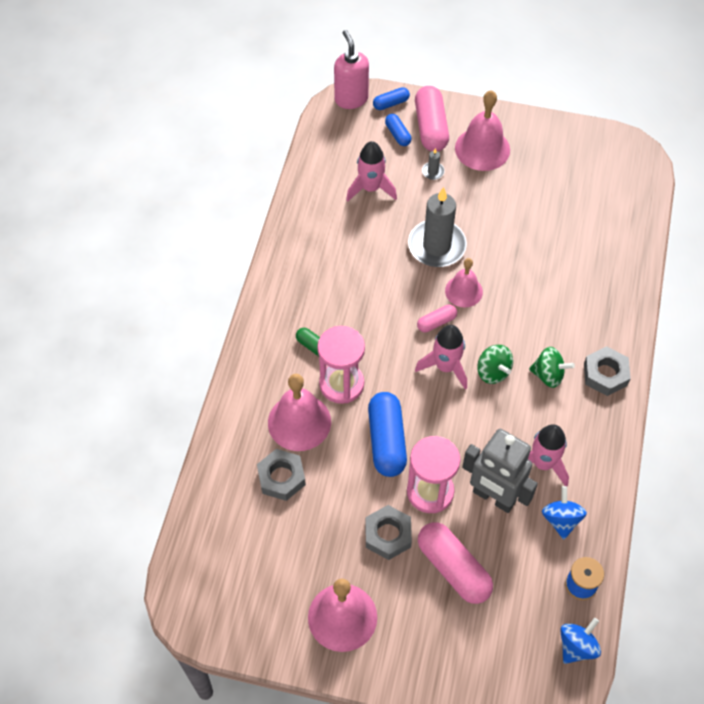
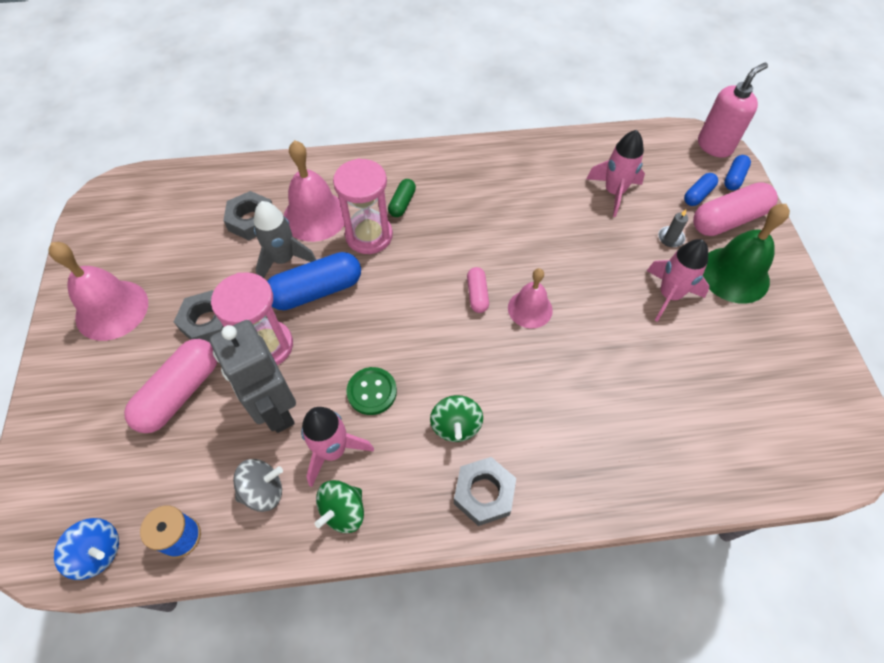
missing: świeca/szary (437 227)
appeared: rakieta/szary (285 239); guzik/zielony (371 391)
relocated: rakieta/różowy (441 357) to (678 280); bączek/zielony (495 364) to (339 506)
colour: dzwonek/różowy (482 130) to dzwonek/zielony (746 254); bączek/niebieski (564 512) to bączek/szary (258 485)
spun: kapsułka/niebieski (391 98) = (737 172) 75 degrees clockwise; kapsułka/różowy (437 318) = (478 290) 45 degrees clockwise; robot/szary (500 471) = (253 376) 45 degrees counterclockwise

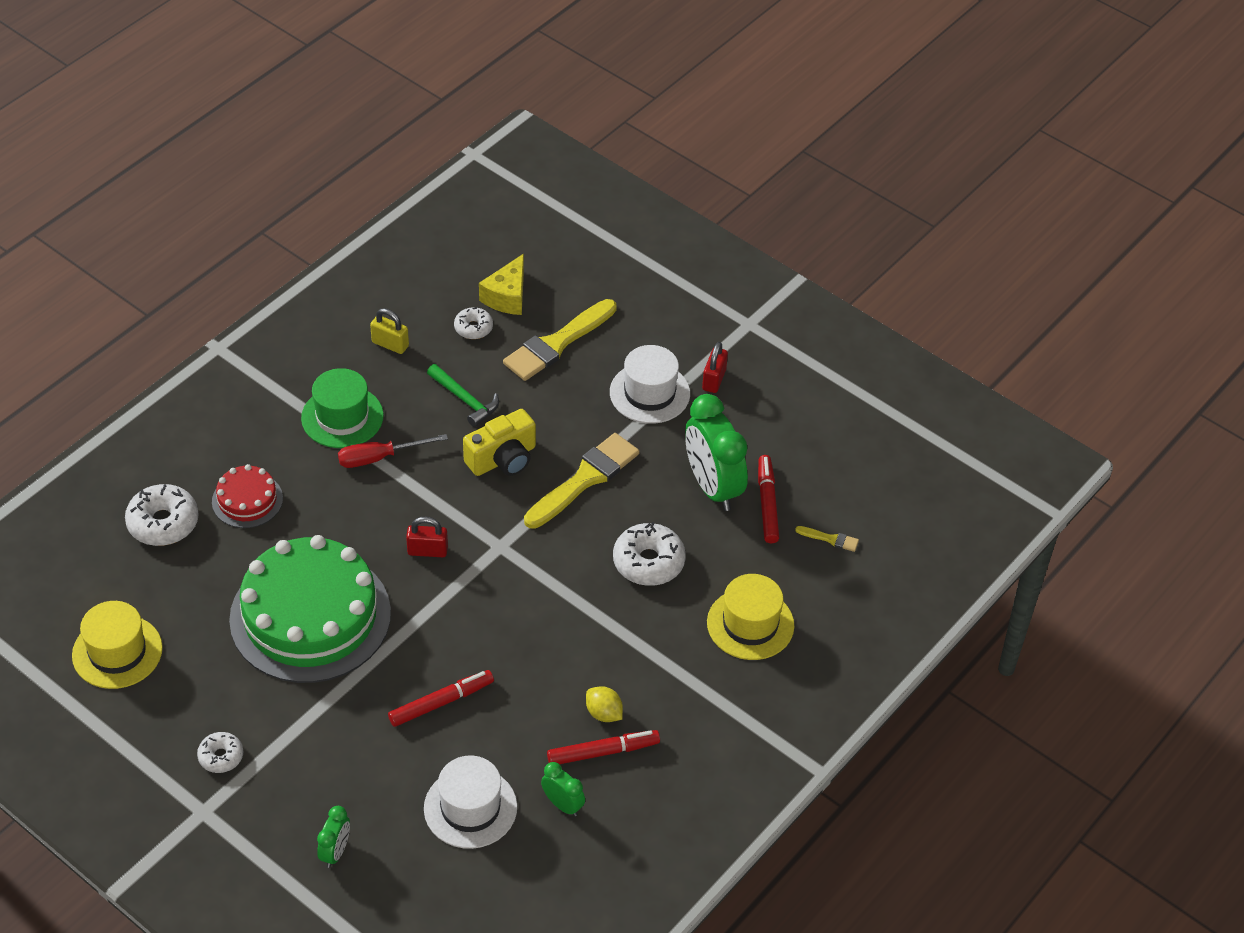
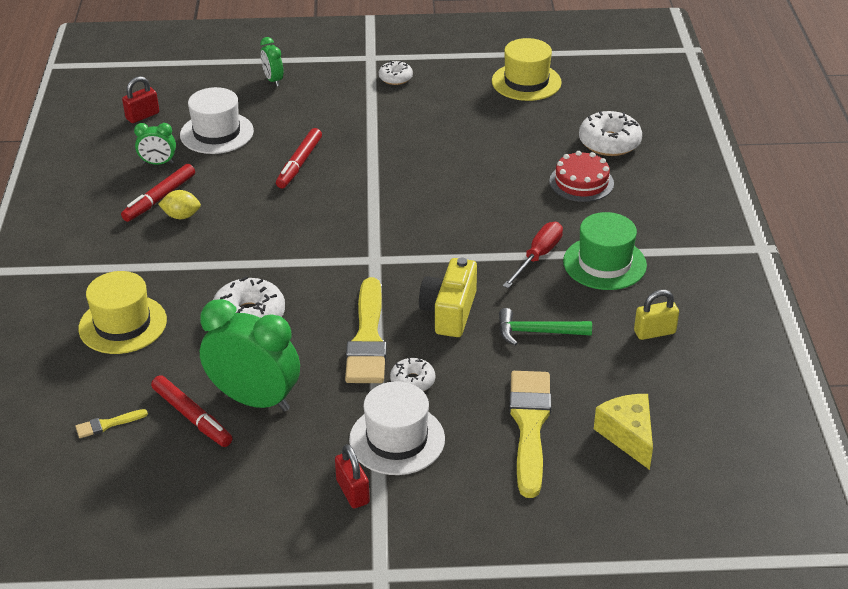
missing: tort/zielony (310 609)
relocated: kłódka/czerwony (427 537) to (140 99); donut/biały (473 323) to (412 374)

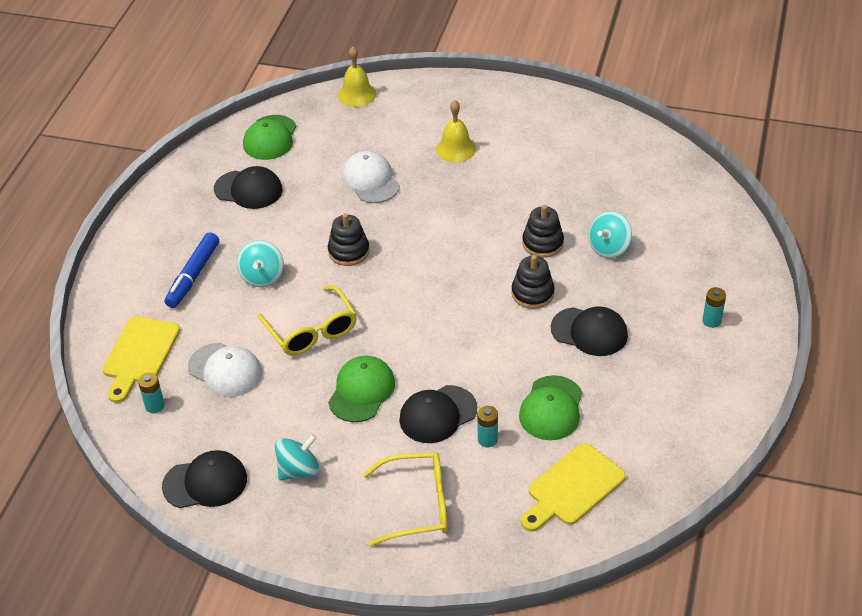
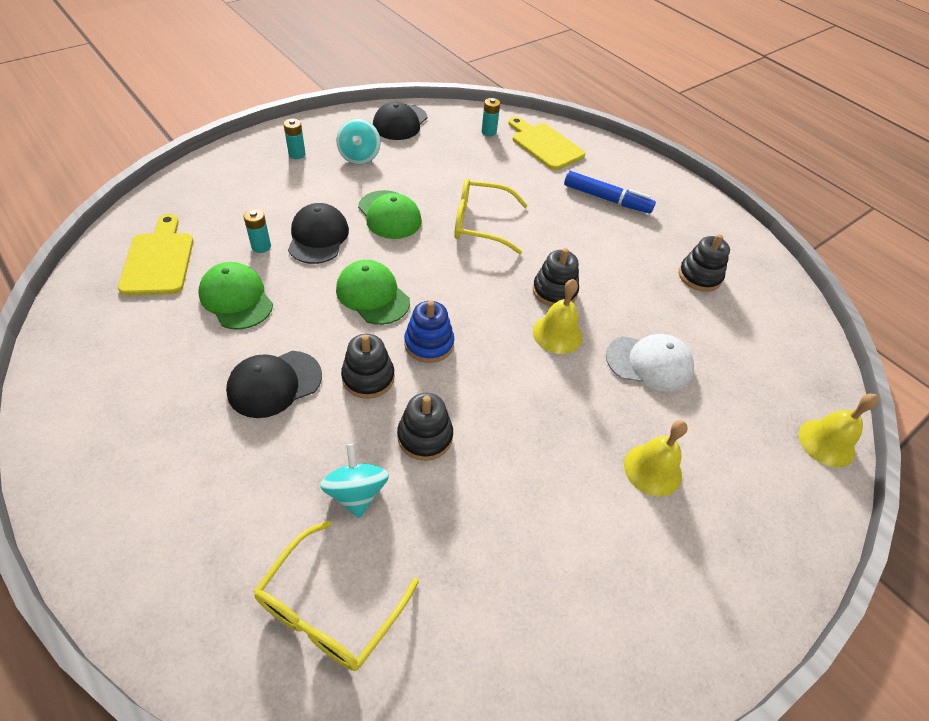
missing: czapka/biały (225 370); bączek/turkusowy (260 263)
appeared: zabawka nakładanka/niebieski (429 331); dzwonek/żółty (557 316)
relocated: czapka/zielony (269 137) to (373 292); okulary/żółty (405 499) to (336 596); bateria/turkusowy (714 307) to (294 138)
exchanged: czapka/czarny (248 187) to zabawka nakładanka/czarny (704 263)
spun: flamaster/niebieski (192 270) = (610 192) 150 degrees clockwise

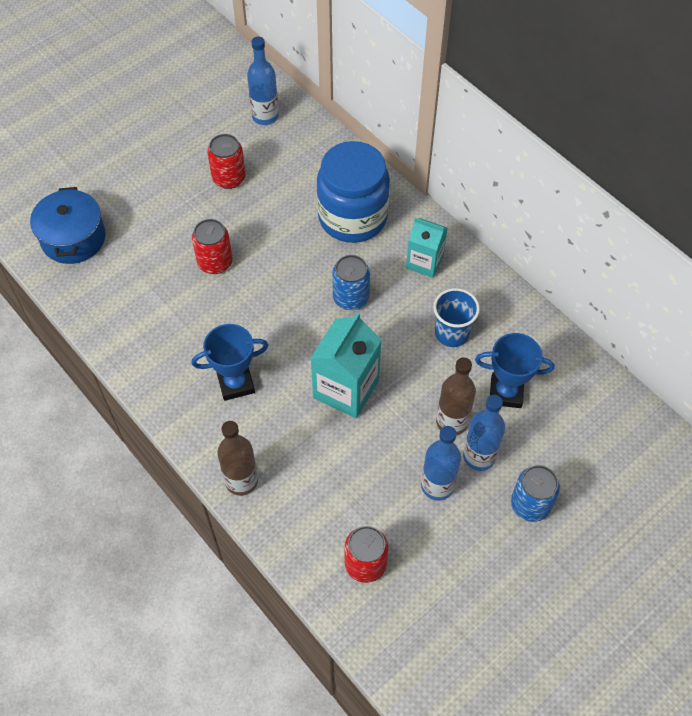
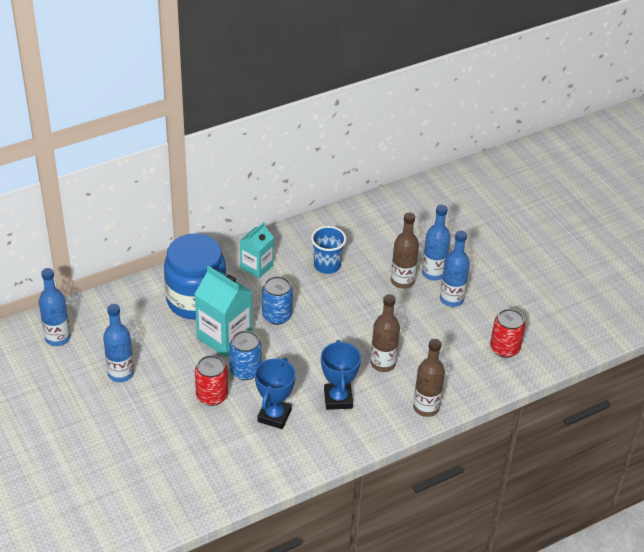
missing: garnek/niebieski (68 225)
appeared: butelka/brązowy (385 333)
relocated: karton mleka/turkusowy (346 365) to (223 311); puchar/niebieski (514 370) to (275 393); puszka/niebieski (535 493) to (245 355)
exchanged: puszka/czerwony (226 161) to butelka/niebieski (118 343)

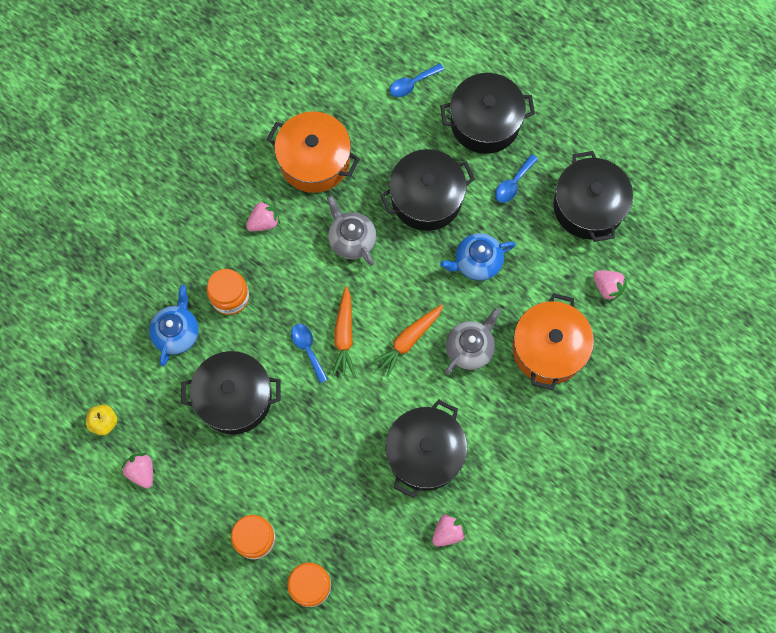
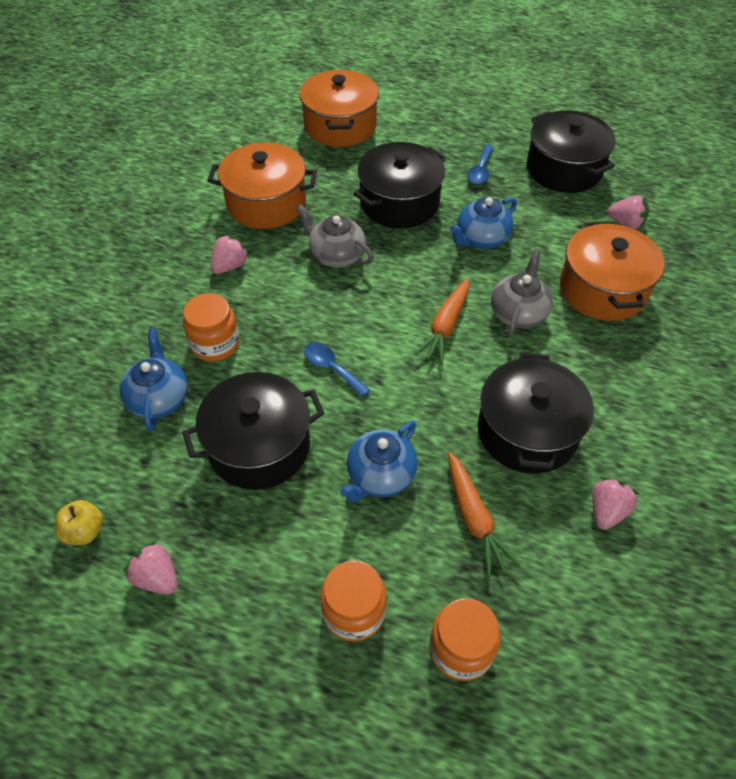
missing: garnek/czarny (487 113)
appeared: imbryk/niebieski (379 461)
relocated: marchewka/pomarańczowy (343 331) to (484 514)
exchanged: łyżka/niebieski (417 80) to garnek/pomarańczowy (339 108)

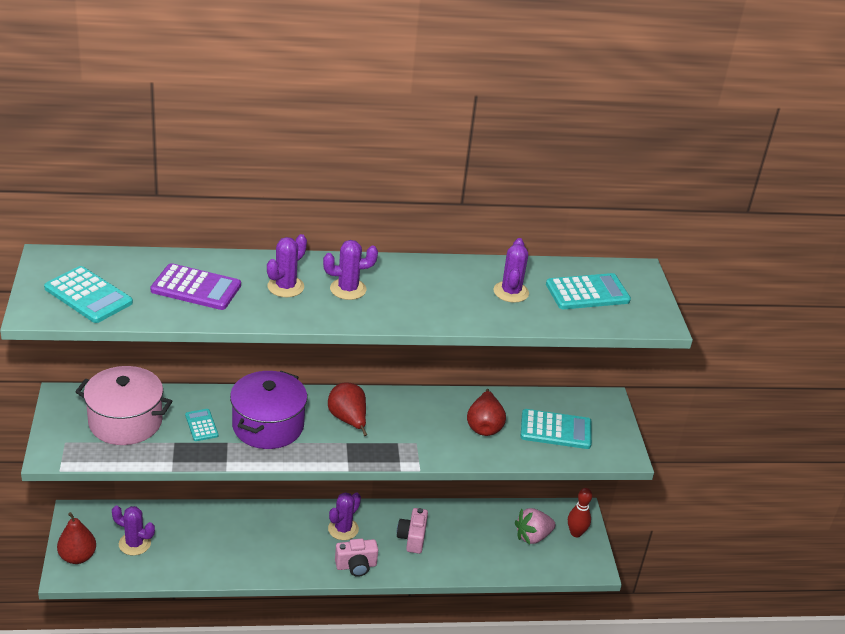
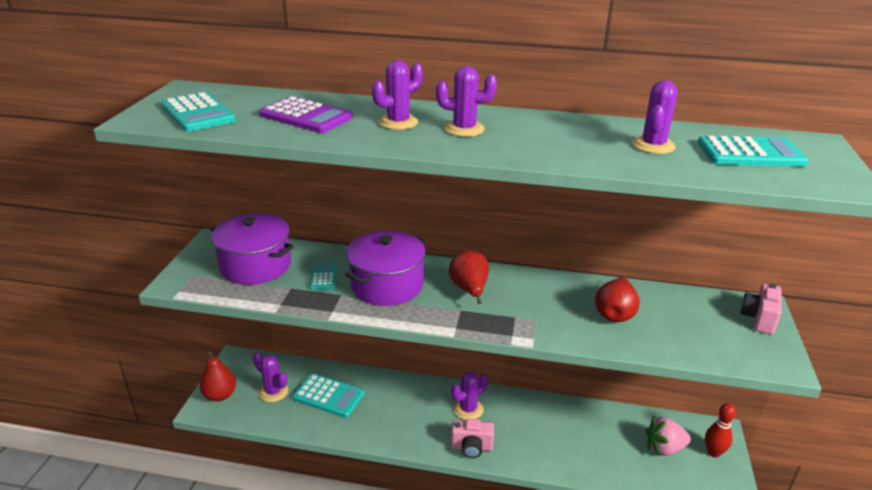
relocated: aparat fotograficzny/różowy (412 531) to (761 308); kalkulator/turkusowy (556 429) to (329 395)
colour: garnek/różowy (123 405) to garnek/fioletowy (252 249)

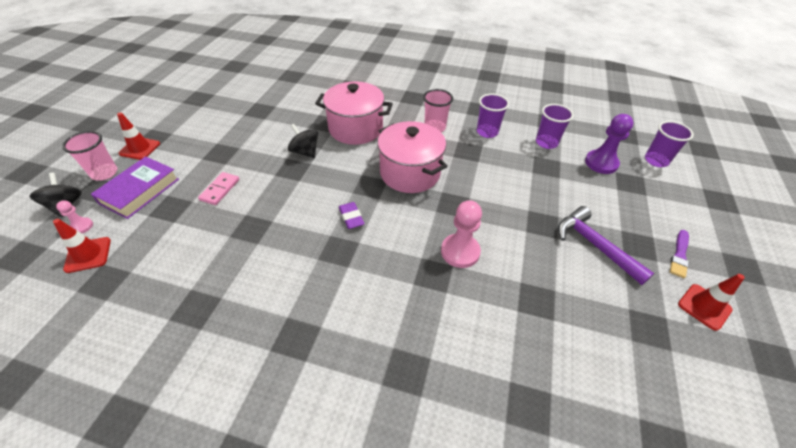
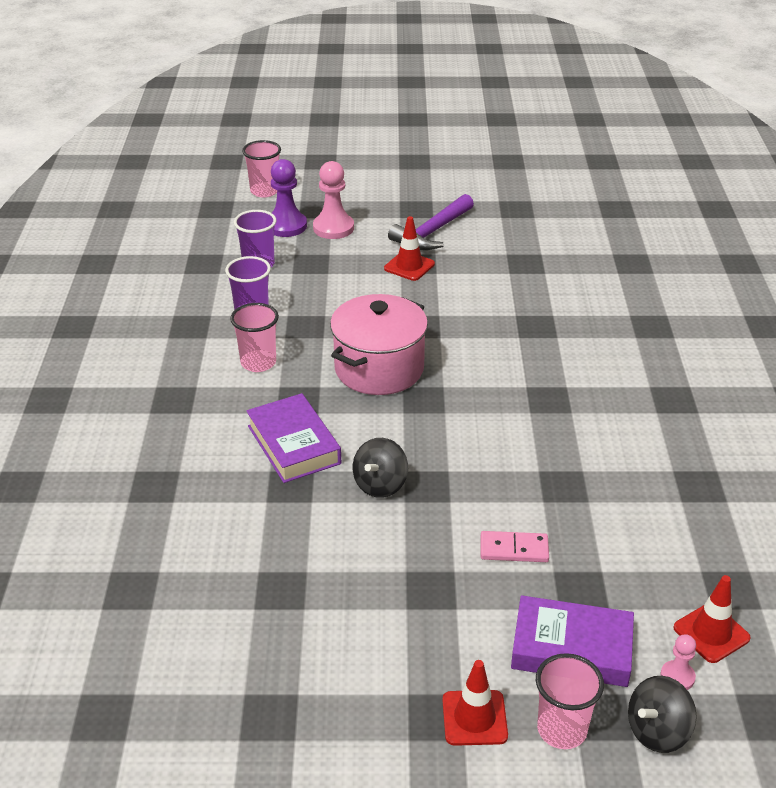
missing: gumka do mazania/fioletowy (352 215); pędzel/fioletowy (679 254)
relocated: pionek/różowy (461 234) to (333 200); pachołek/czerwony (711 302) to (409 248)
exchanged: garnek/różowy (354 113) to książka/fioletowy (293 438)
colour: szklanka/fioletowy (669 144) to szklanka/różowy (261 169)

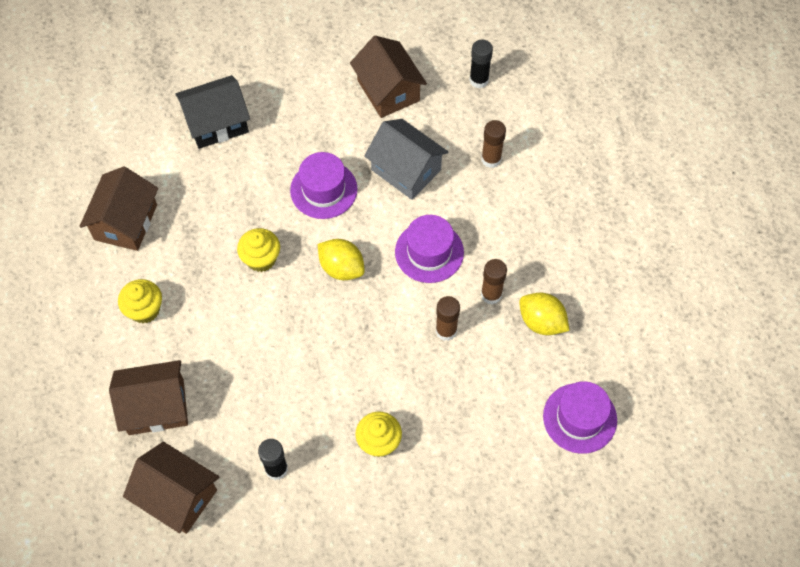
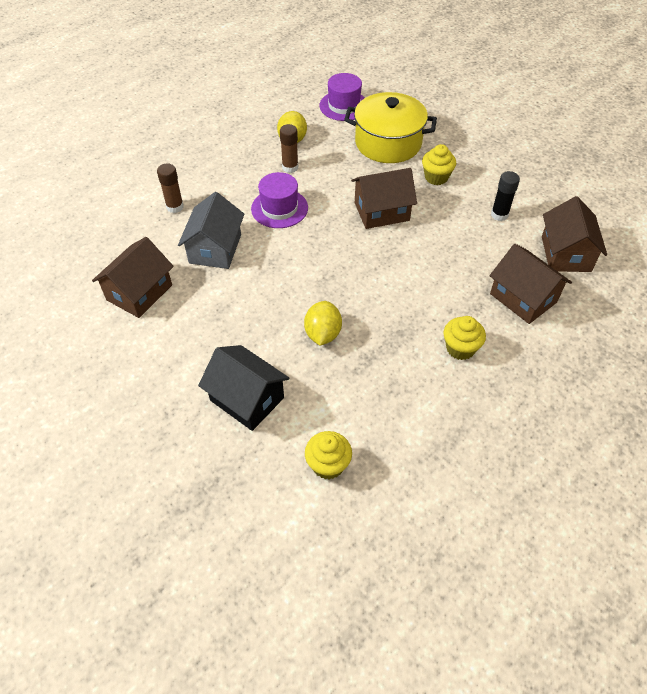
missing: kapelusz/fioletowy (323 185); klej w sztyfcie/brązowy (448 318); klej w sztyfcie/czarny (481 64)
appeared: garnek/żółty (390 127)
relocated: domek/brązowy (118 208) to (384 198); muffinka/żółty (258 250) to (328 455); cytryna/żółty (341 259) to (323 323)

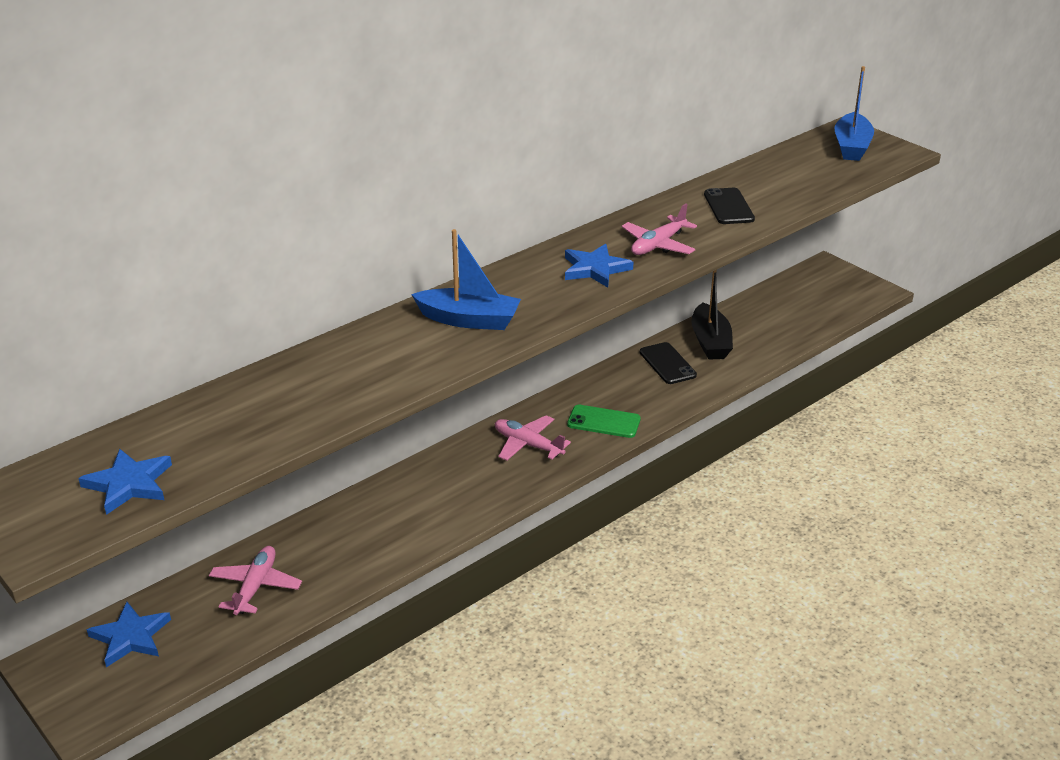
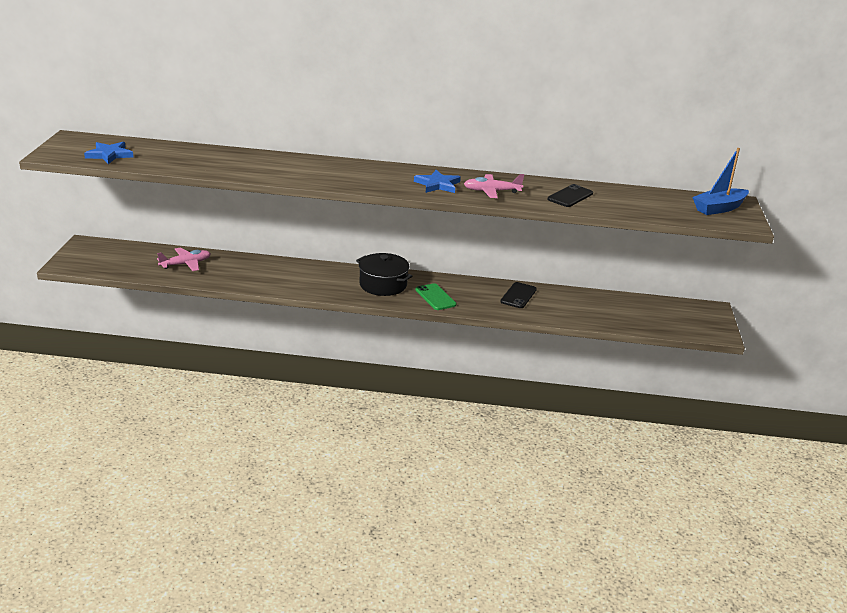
missing: gwiazda/niebieski (129 634); łódka/niebieski (466 279); łódka/czarny (712 315)
exchanged: samolot/różowy (533 438) to garnek/czarny (384 274)

